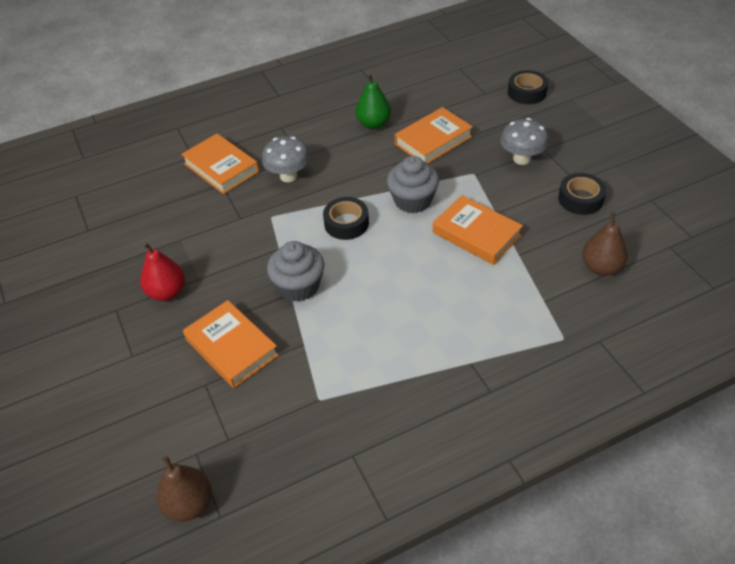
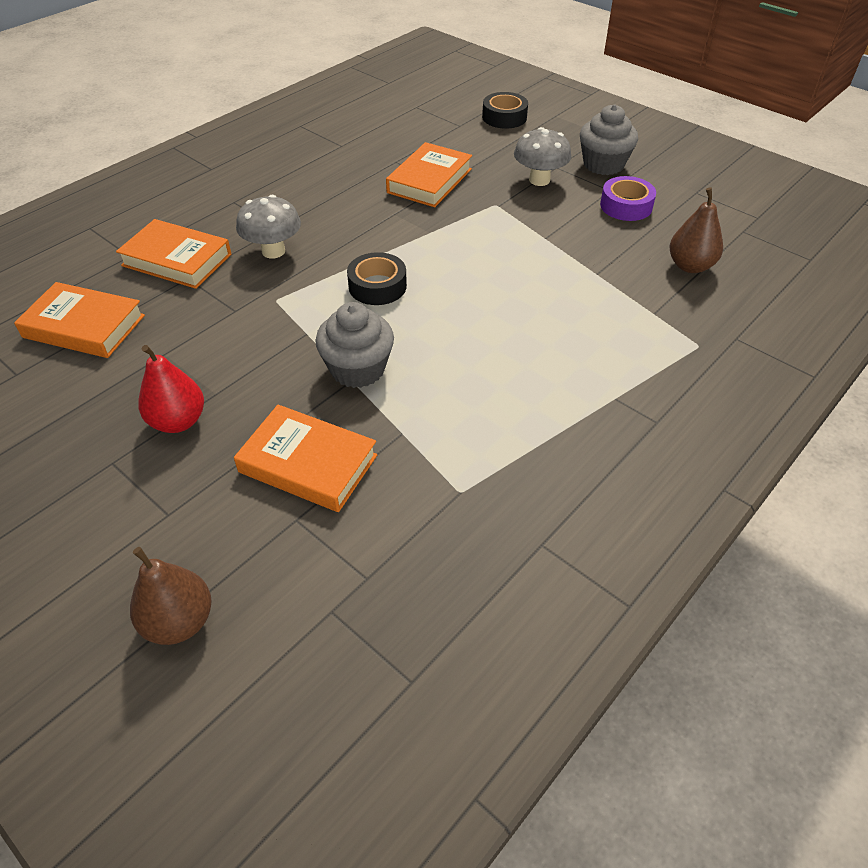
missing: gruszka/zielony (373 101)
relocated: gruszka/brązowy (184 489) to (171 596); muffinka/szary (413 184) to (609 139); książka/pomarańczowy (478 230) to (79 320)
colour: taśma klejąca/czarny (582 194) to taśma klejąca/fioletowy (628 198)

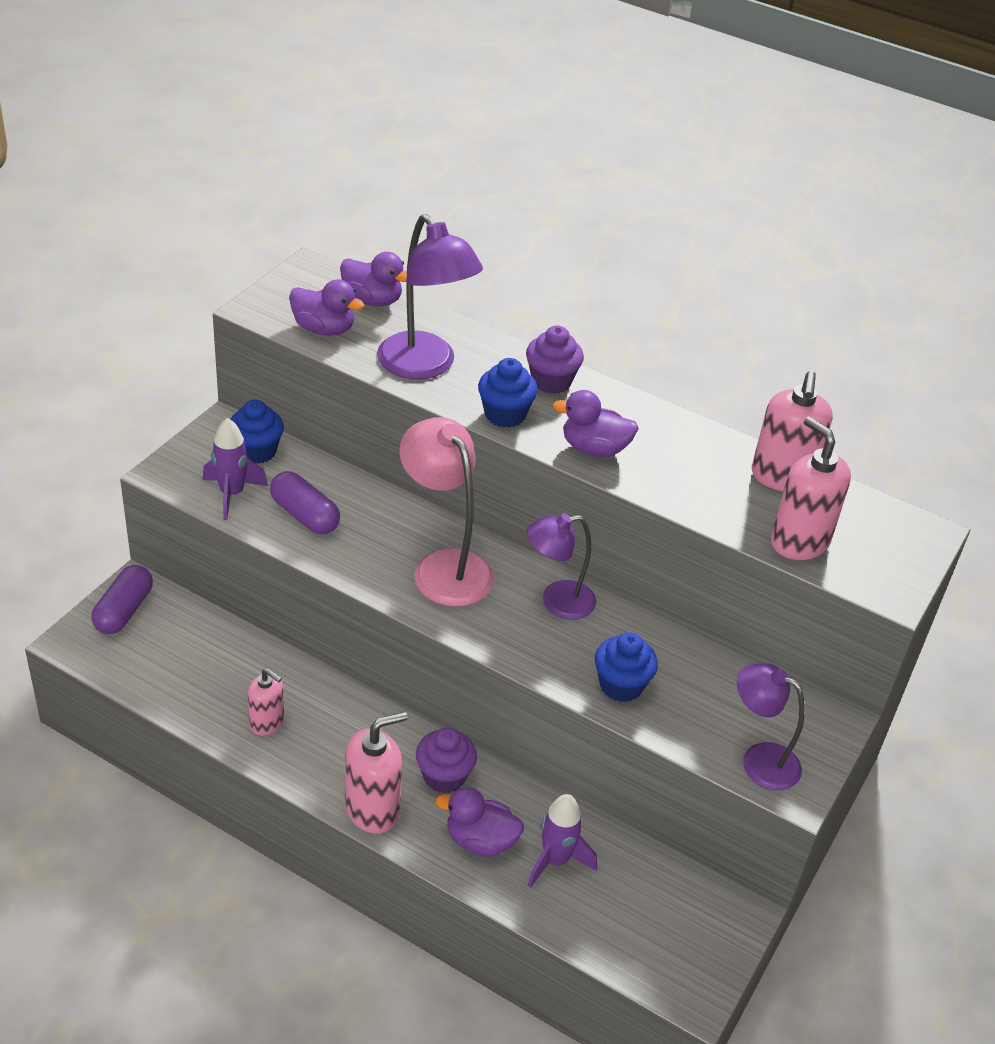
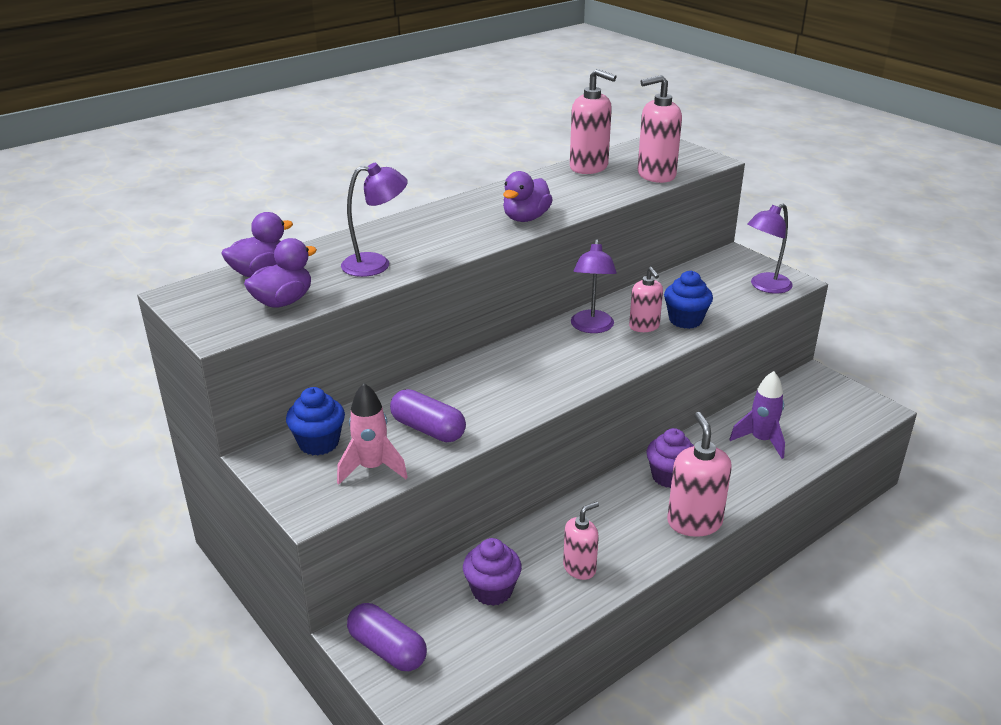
missing: lampka/różowy (447 512); kaczka/fioletowy (479 822); muffinka/niebieski (508 393)
appeared: dozownik mydła/różowy (646 299)
relocated: muffinka/fioletowy (555 360) to (492 572)
colour: rakieta/fioletowy (235 469) to rakieta/różowy (372 433)
spun: kapsułka/fioletowy (305 503) = (428 415) 60 degrees clockwise
size: lampka/fioletowy (430 297) = (374 220) x0.67

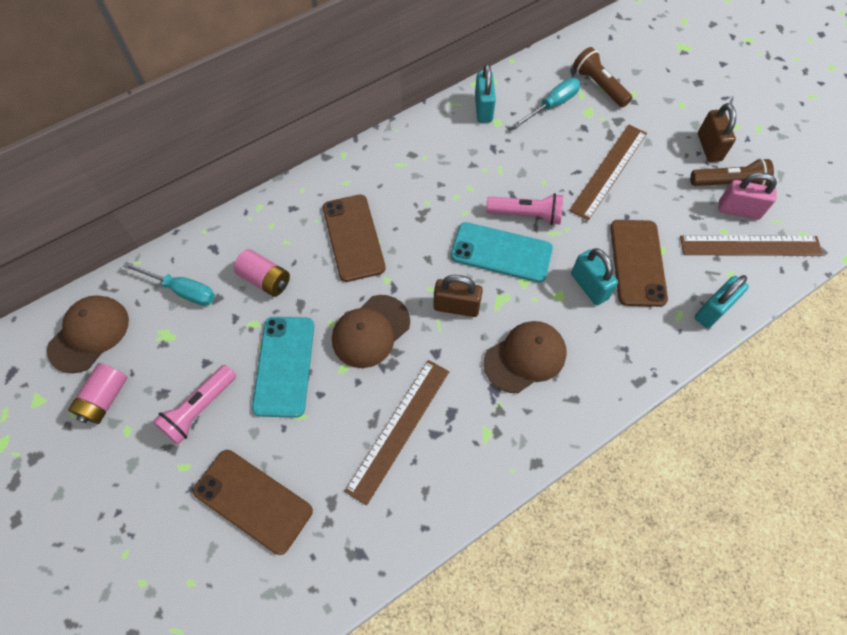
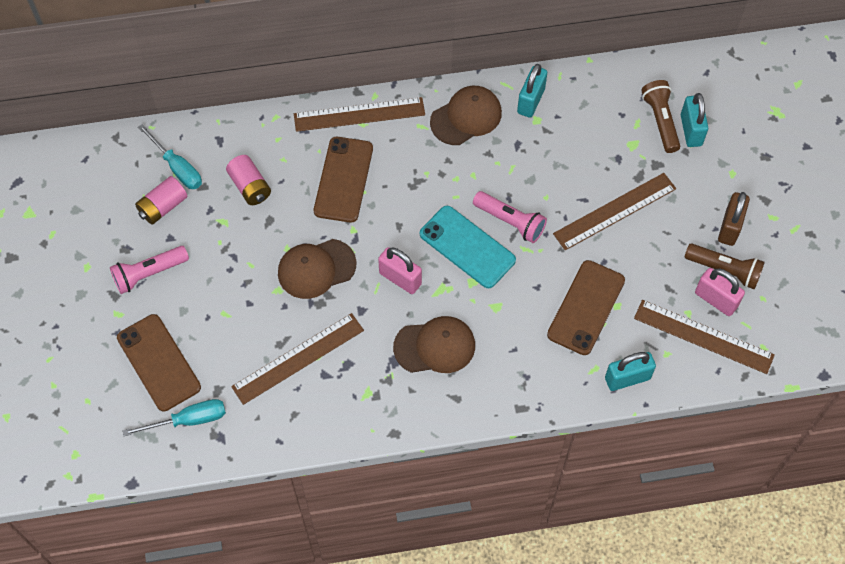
missing: telefon/turkusowy (283 367)
appeared: linijka/brązowy (359 114)
relocated: czapka/brązowy (88 334) to (466 115); bateria/różowy (98 393) to (161 200); śrubokręt/turkusowy (546 103) to (174 417); kłódka/turkusowy (594 276) to (694 120)
colour: kłódka/brązowy (458 296) to kłódka/różowy (400 270)

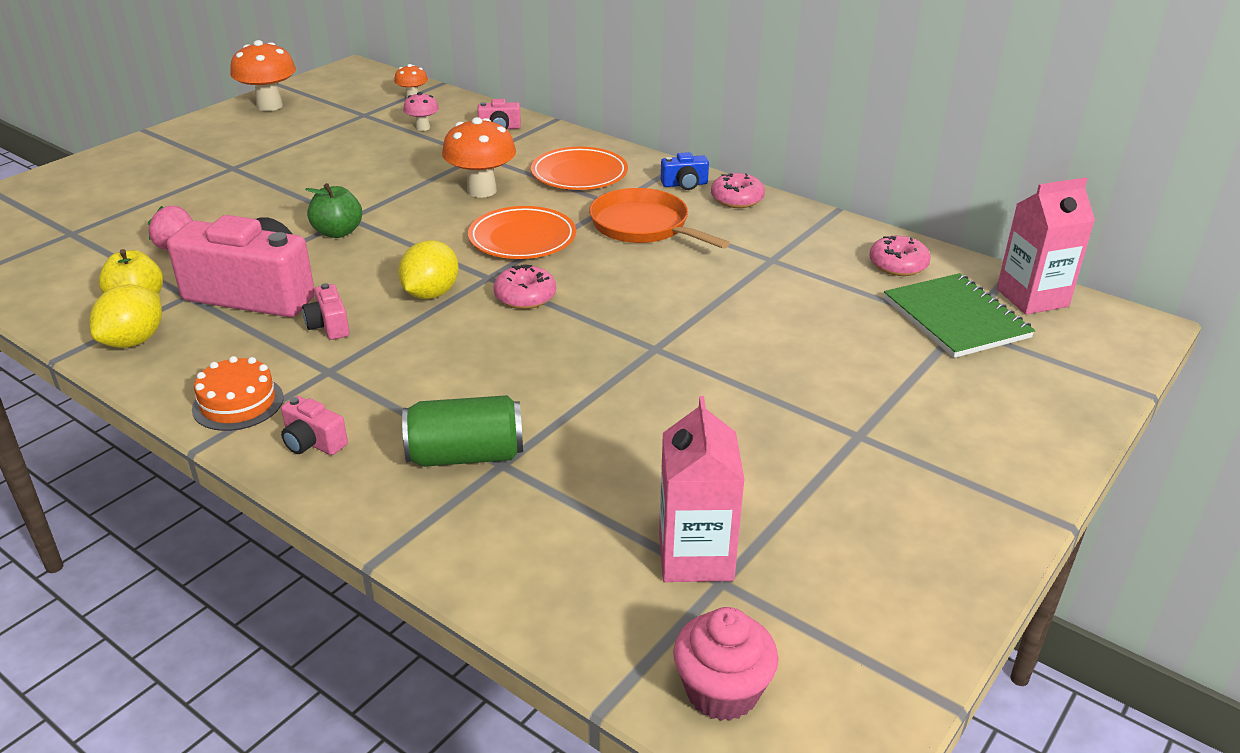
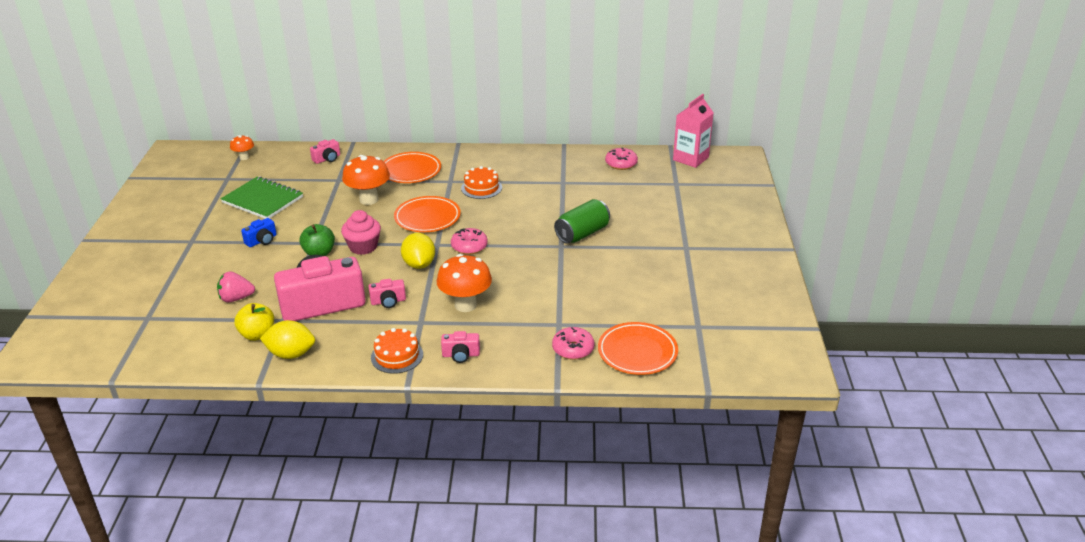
missing: grzyb/różowy (421 111); karton mleka/różowy (702 489)
appeared: talerz/pomarańczowy (638 348)
relocated: grzyb/pomarańczowy (263 75) to (464 283); puszka/zielony (462 431) to (582 221); aparat fotograficzny/niebieski (685 171) to (258 232); muffinka/różowy (726 664) to (361 232); donut/różowy (738 190) to (573 343); zeszyt/zielony (959 315) to (262 198)
exchanged: patelnia/pomarańczowy (659 218) to tort/pomarańczowy (481 182)
spun: cytryna/żółty (125 316) = (287 339) 75 degrees counterclockwise; aparat fotograficzny/różowy (325 311) = (387 293) 45 degrees counterclockwise

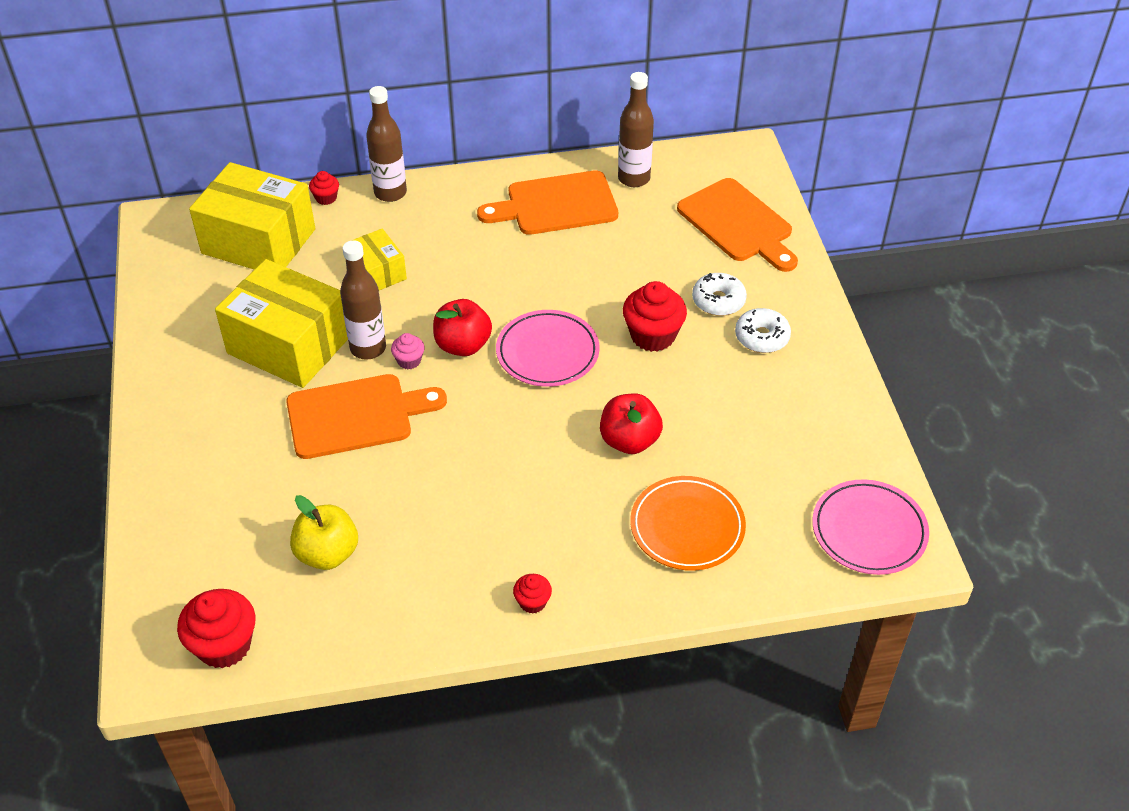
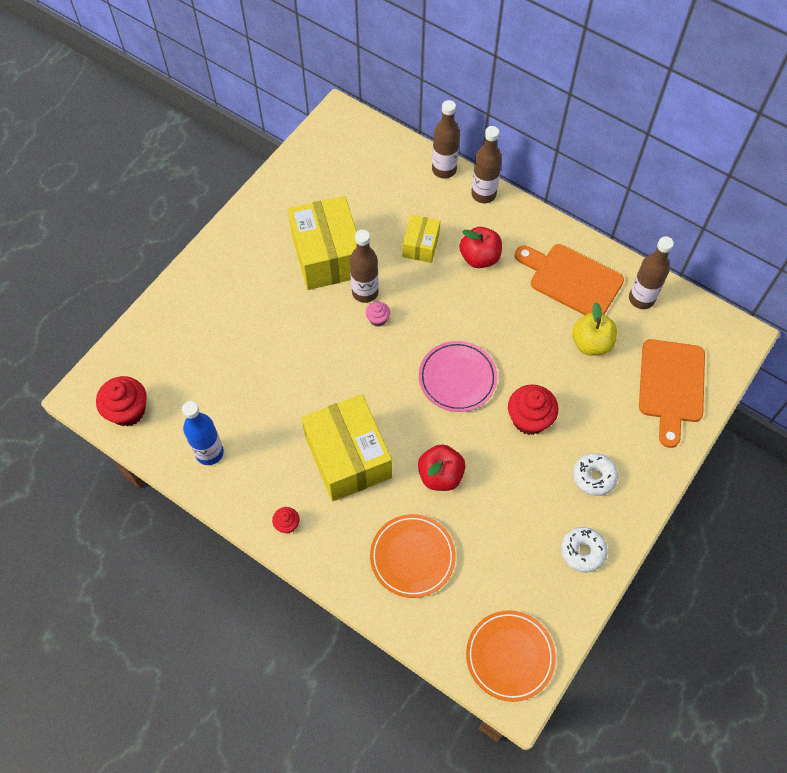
missing: deska do krojenia/pomarańczowy (366 416)
appeared: butelka/niebieski (203 433)
relocated: pudełko/żółty (252 216) to (347 447); jabłko/żółty (324 532) to (594 329); jabłko/czerwony (462 327) to (481 247); donut/biały (719 294) to (584 550)
exchanged: muffinka/czerwony (324 188) to butelka/brązowy (446 139)
colour: talerz/różowy (870 527) to talerz/pomarańczowy (511 656)

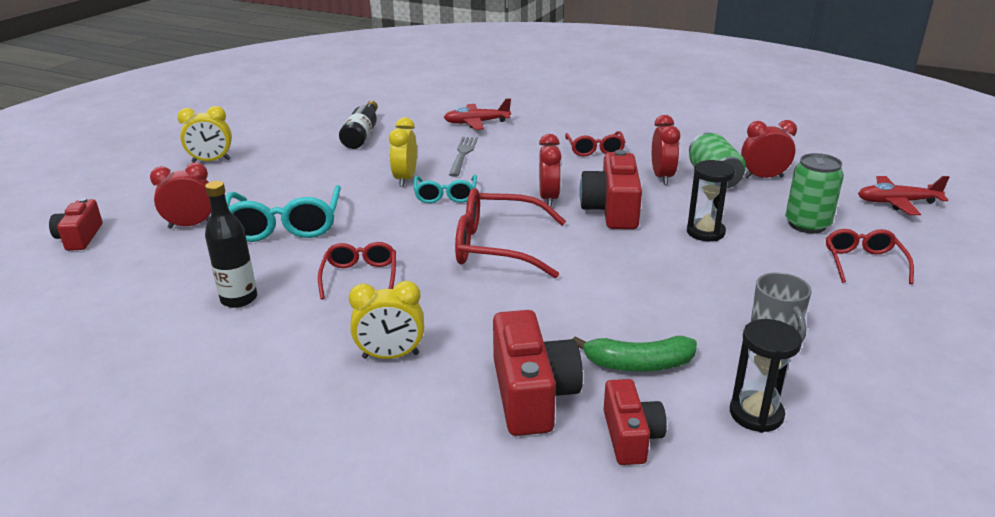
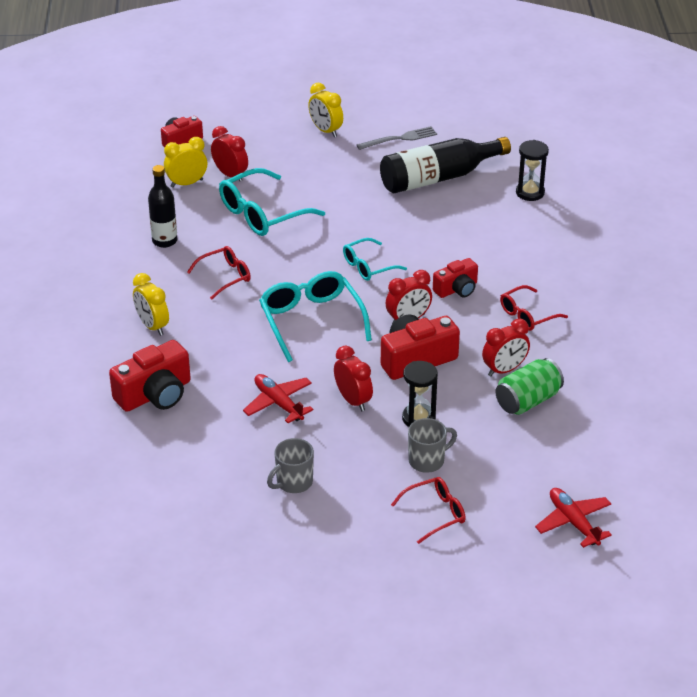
missing: banan/zielony (635 354); puszka/zielony (814 193)
appeared: kubek/szary (432 445)
relocated: budzik/żółty (403 152) to (185 162); samolot/czerwony (477 114) to (278 398); widelec/szary (463 157) to (397 138); aparat fotograficzny/czerwony (635 422) to (455 278); klepsydra/czarny (766 376) to (532 170); budzik/czerwony (769 149) to (353 378)
colour: okulary/czerwony (510 233) to okulary/turkusowy (315 316)
size: butelka/czarny (358 125) = (445 165) x1.58

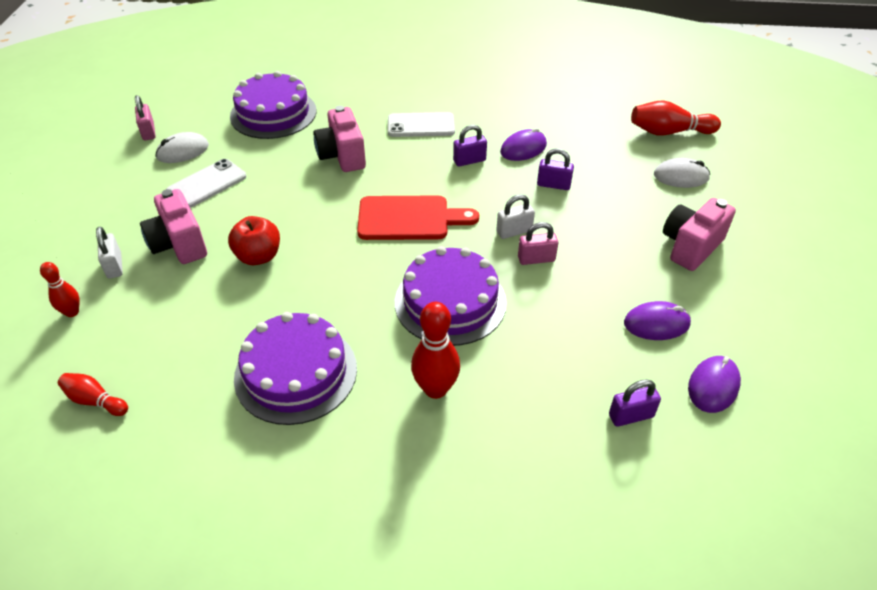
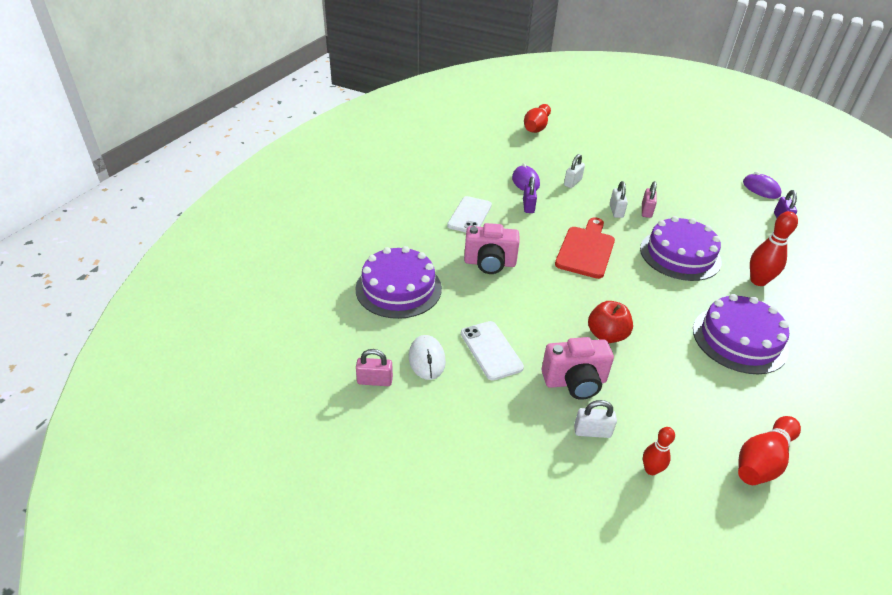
missing: myszka/fioletowy (657 320); myszka/biały (682 173); aparat fotograficzny/różowy (699 234)
colour: kłódka/fioletowy (555 169) to kłódka/biały (574 171)
size: kręgiel/czerwony (93 394) = (769 450) x1.66

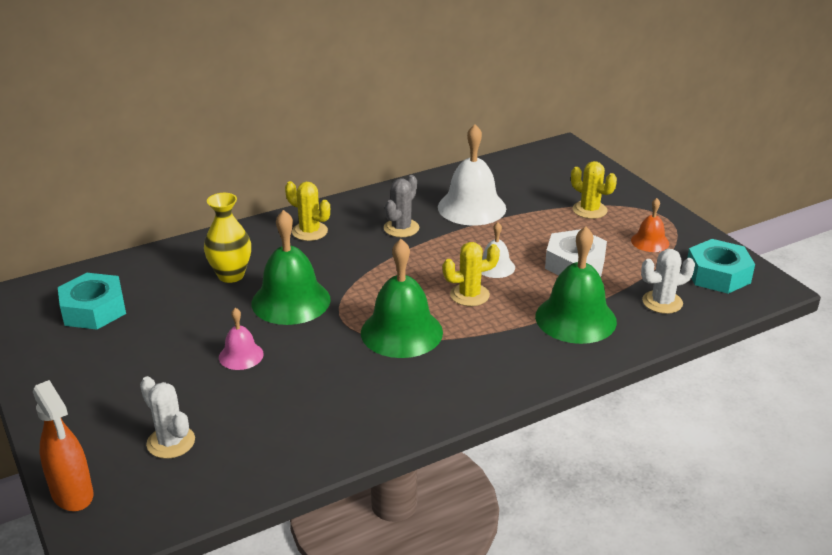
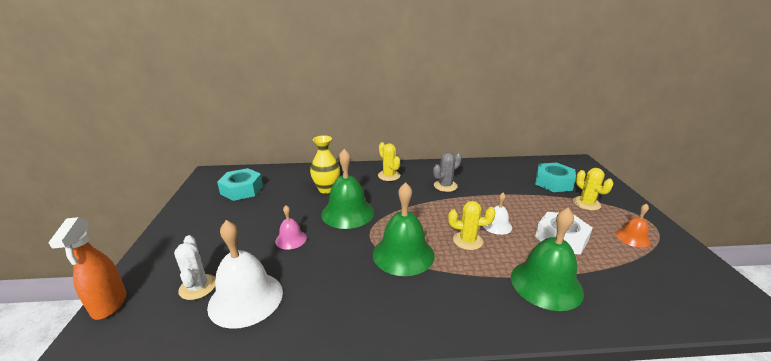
missing: kaktus/biały (668 281)
relocated: dzwonek/biały (472 175) to (245 274); nakrętka/turkusowy (721 266) to (555 177)

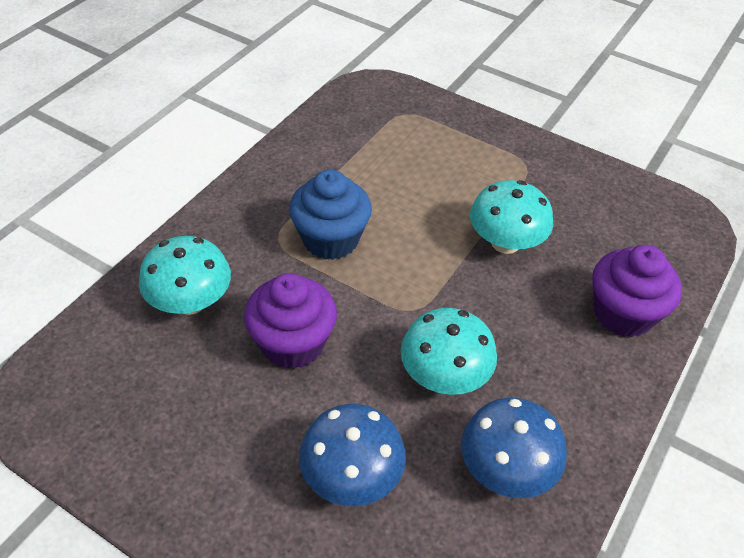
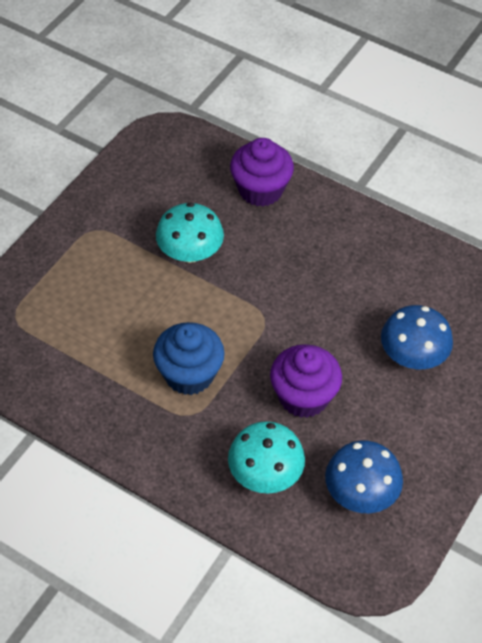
missing: grzyb/turkusowy (449 351)
relocated: grzyb/niebieski (514 447) to (364 476)

